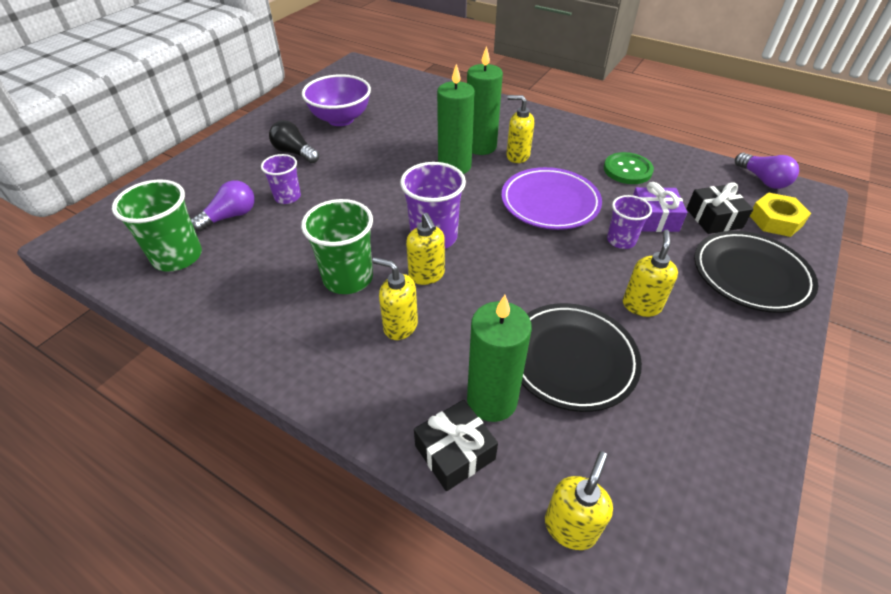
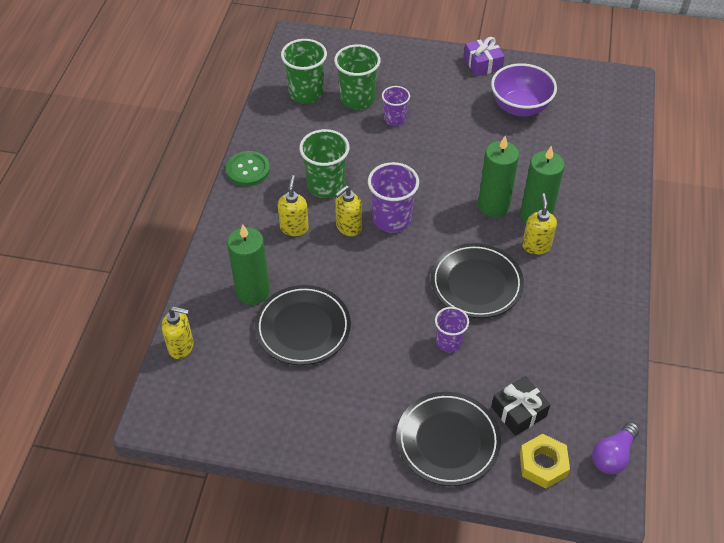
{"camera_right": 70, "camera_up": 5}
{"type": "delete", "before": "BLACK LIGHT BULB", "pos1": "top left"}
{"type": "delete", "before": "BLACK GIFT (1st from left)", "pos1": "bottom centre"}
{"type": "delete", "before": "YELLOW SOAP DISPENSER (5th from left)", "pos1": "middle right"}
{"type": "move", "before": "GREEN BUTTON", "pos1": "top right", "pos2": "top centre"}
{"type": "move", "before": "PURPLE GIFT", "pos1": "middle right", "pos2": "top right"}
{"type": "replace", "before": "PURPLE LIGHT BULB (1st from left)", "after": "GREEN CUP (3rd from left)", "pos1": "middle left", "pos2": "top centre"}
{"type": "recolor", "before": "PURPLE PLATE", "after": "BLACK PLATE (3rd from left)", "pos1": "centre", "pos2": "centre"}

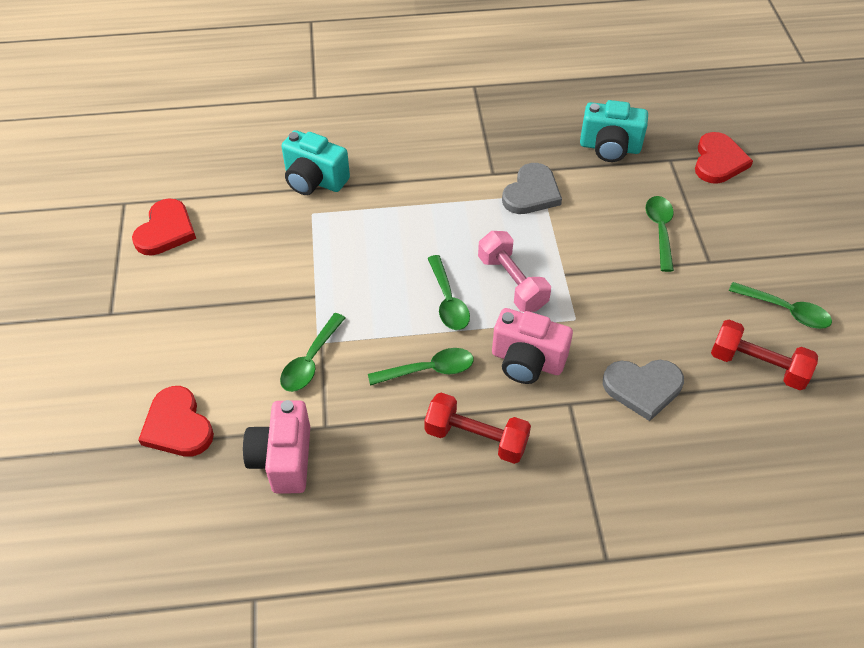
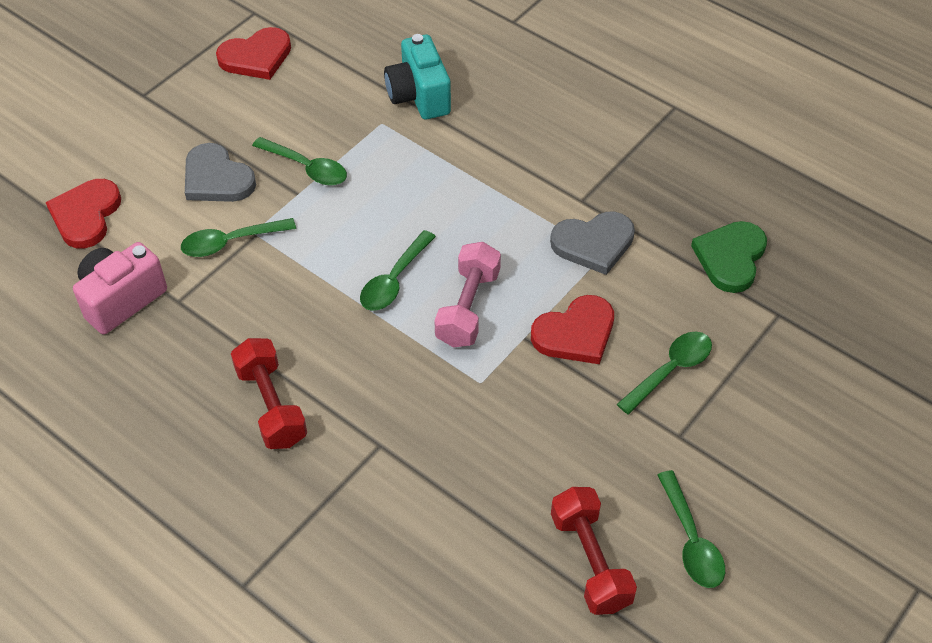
{"camera_right": 45, "camera_up": 0}
{"type": "delete", "before": "PINK CAMERA (2nd from left)", "pos1": "centre"}
{"type": "move", "before": "GREEN SPOON (2nd from left)", "pos1": "centre", "pos2": "top left"}
{"type": "move", "before": "GREY HEART (2nd from left in the first image)", "after": "GREY HEART (1st from left)", "pos1": "middle right", "pos2": "top left"}
{"type": "move", "before": "RED HEART (3rd from left)", "pos1": "top right", "pos2": "centre"}
{"type": "replace", "before": "TURQUOISE CAMERA (2nd from left)", "after": "GREEN HEART", "pos1": "top right", "pos2": "middle right"}

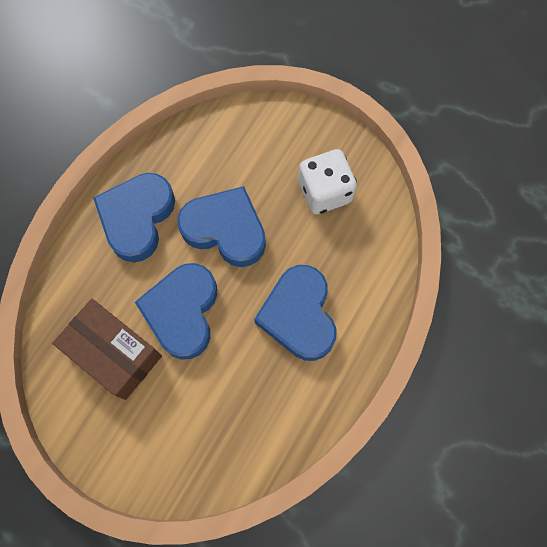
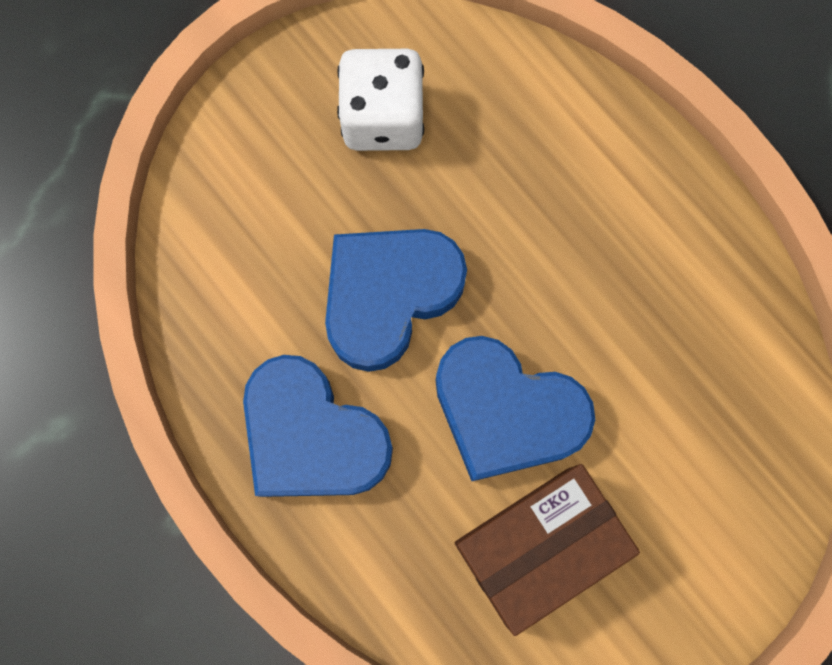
{"camera_right": -70, "camera_up": 5}
{"type": "delete", "before": "BLUE HEART (4th from left)", "pos1": "centre"}

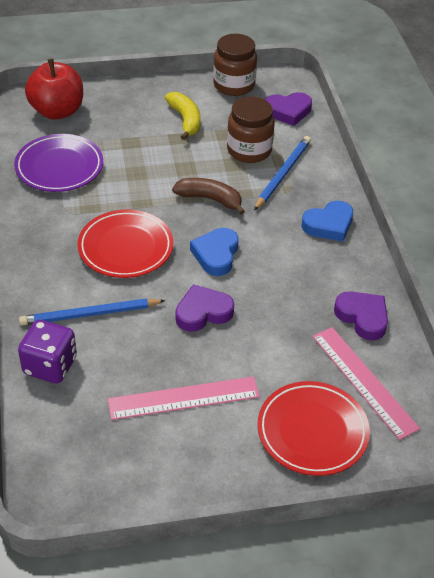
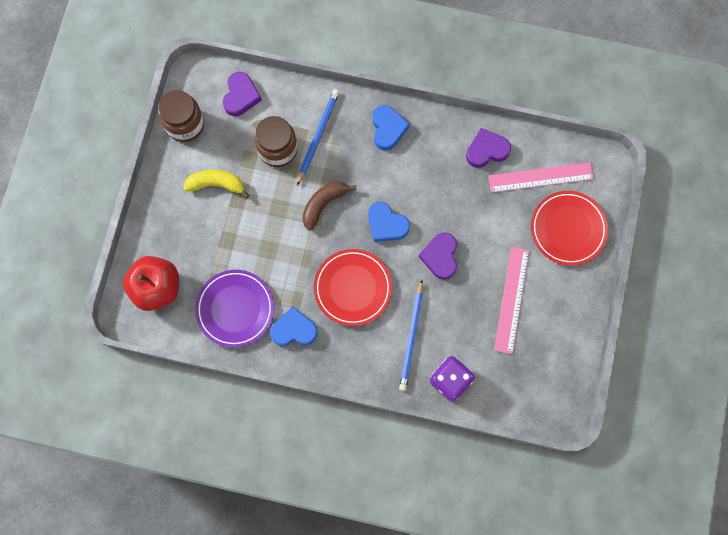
{"camera_right": -65, "camera_up": 30}
{"type": "insert", "after": "BLUE HEART (1st from left)", "pos2": "centre"}
{"type": "rotate", "before": "BLUE PENCIL (2nd from left in the first image)", "pos1": "top centre", "pos2": "top centre", "turn": 60}

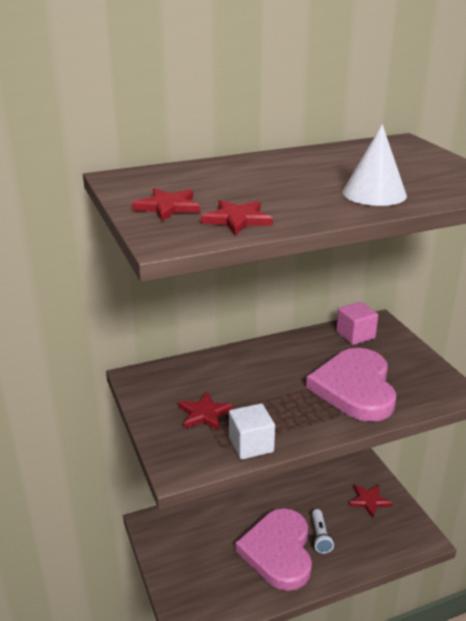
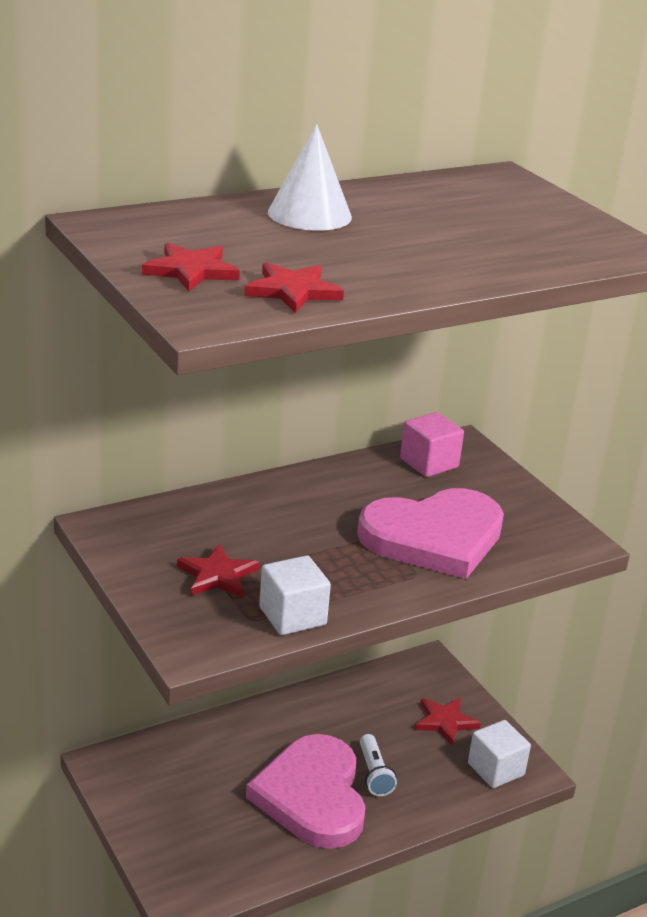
{"camera_right": -10, "camera_up": 0}
{"type": "insert", "after": "WHITE CUBE (2nd from left)", "pos2": "bottom right"}
{"type": "move", "before": "WHITE CONE", "pos1": "top right", "pos2": "top centre"}
{"type": "rotate", "before": "PINK HEART (2nd from left)", "pos1": "middle right", "pos2": "centre", "turn": -105}

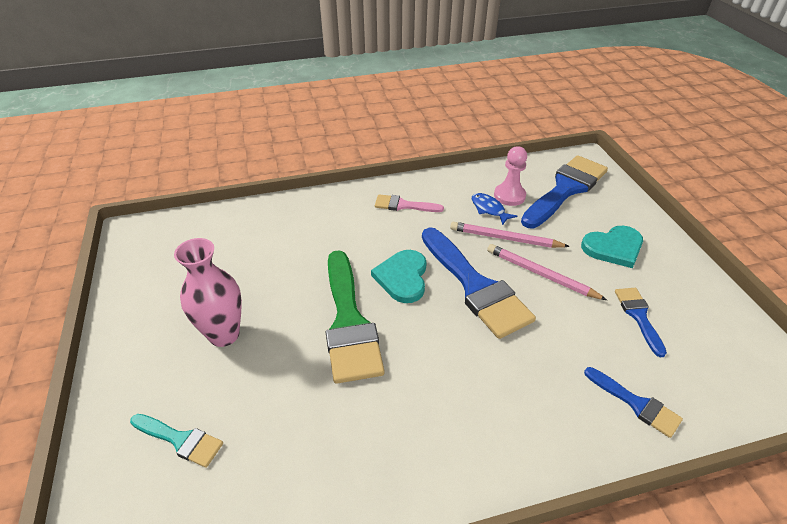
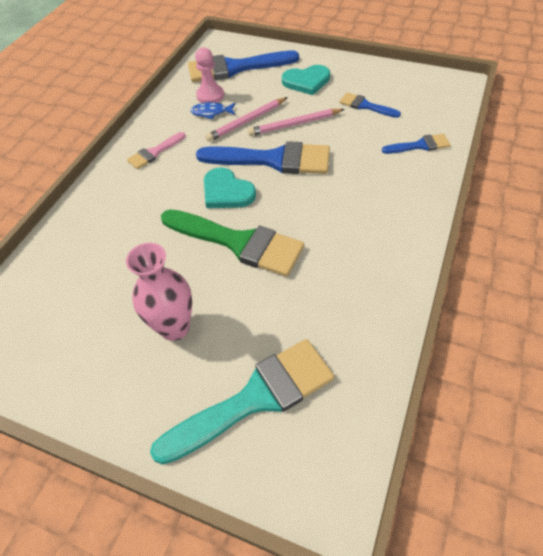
{"camera_right": -50, "camera_up": 10}
{"type": "rotate", "before": "BLUE BRUSH (2nd from left in the first image)", "pos1": "middle right", "pos2": "top centre", "turn": -90}
{"type": "rotate", "before": "TURQUOISE HEART (2nd from left)", "pos1": "middle right", "pos2": "top centre", "turn": 60}
{"type": "resize", "before": "TURQUOISE BRUSH", "pos1": "bottom left", "pos2": "bottom centre", "scale": 1.98}

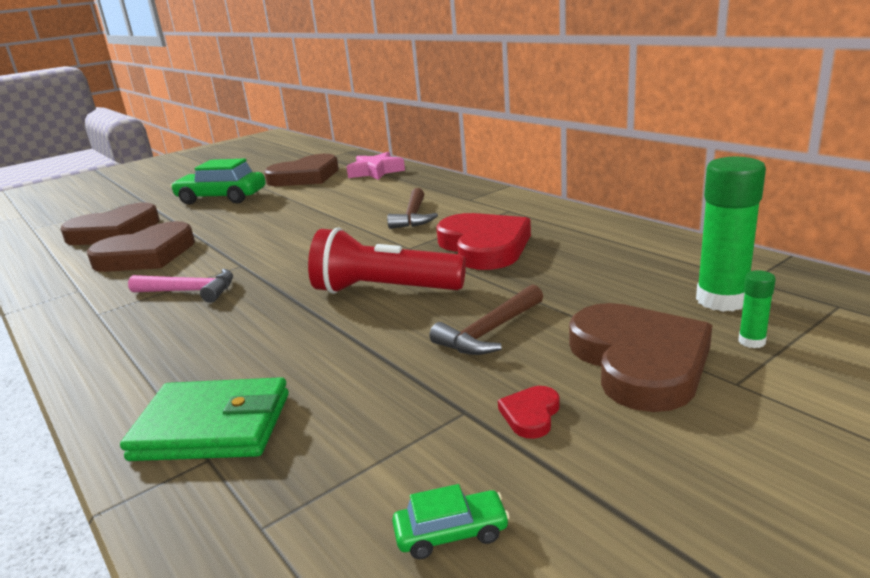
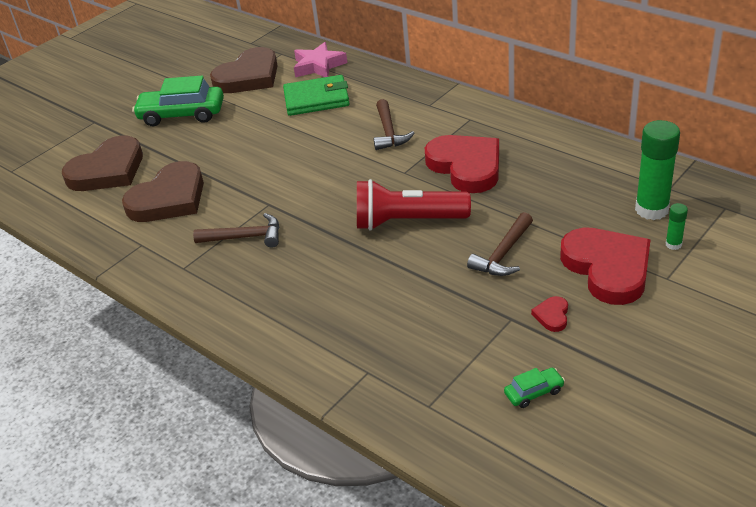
{"camera_right": -10, "camera_up": 15}
{"type": "move", "before": "GREEN WALLET", "pos1": "bottom left", "pos2": "top centre"}
{"type": "recolor", "before": "PINK HAMMER", "after": "BROWN HAMMER (1st from left)", "pos1": "middle left", "pos2": "middle left"}
{"type": "recolor", "before": "BROWN HEART (4th from left)", "after": "RED HEART (3rd from left)", "pos1": "middle right", "pos2": "middle right"}

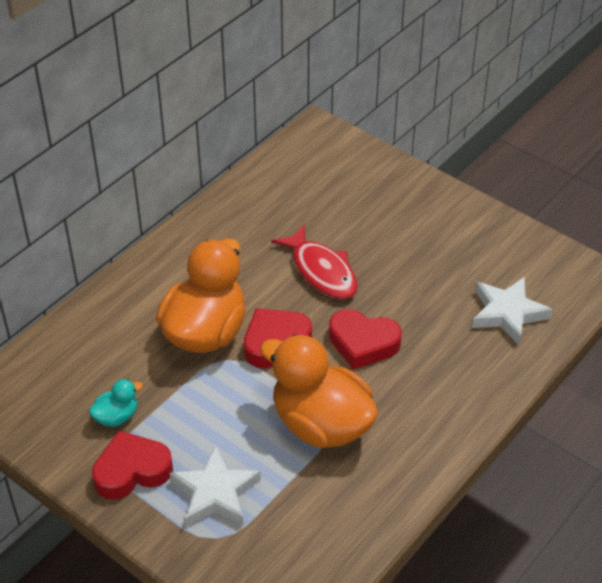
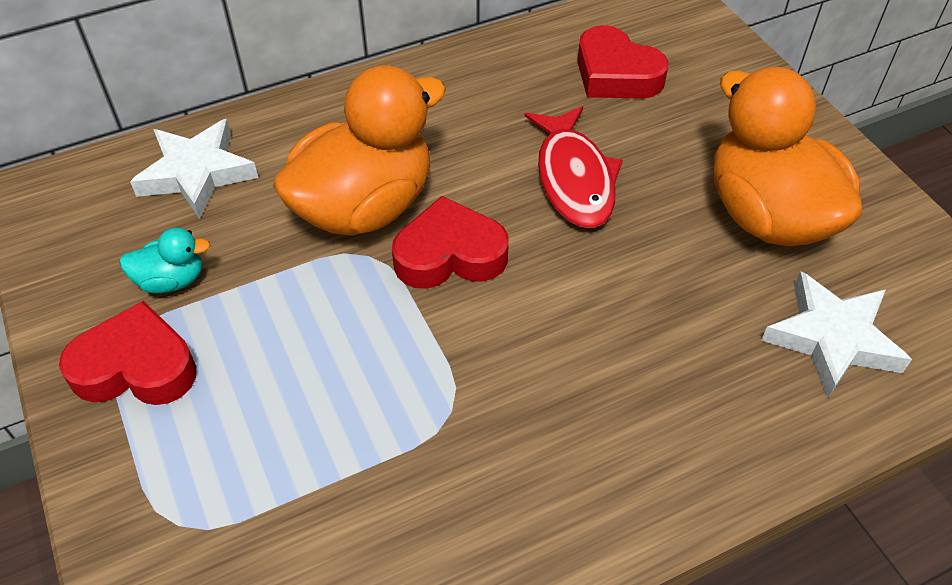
{"camera_right": 25, "camera_up": 5}
{"type": "move", "before": "WHITE STAR (1st from left)", "pos1": "bottom centre", "pos2": "top left"}
{"type": "move", "before": "ORANGE DUCK (2nd from left)", "pos1": "bottom centre", "pos2": "top right"}
{"type": "move", "before": "RED HEART (3rd from left)", "pos1": "centre", "pos2": "top centre"}

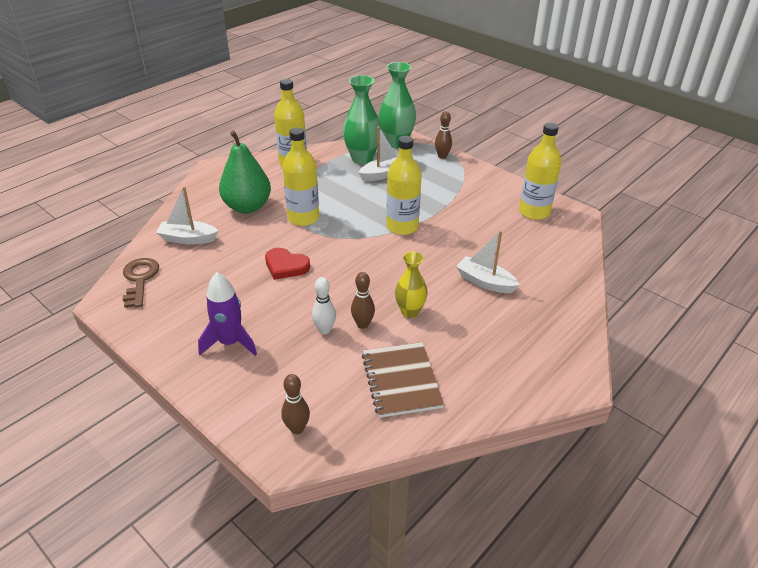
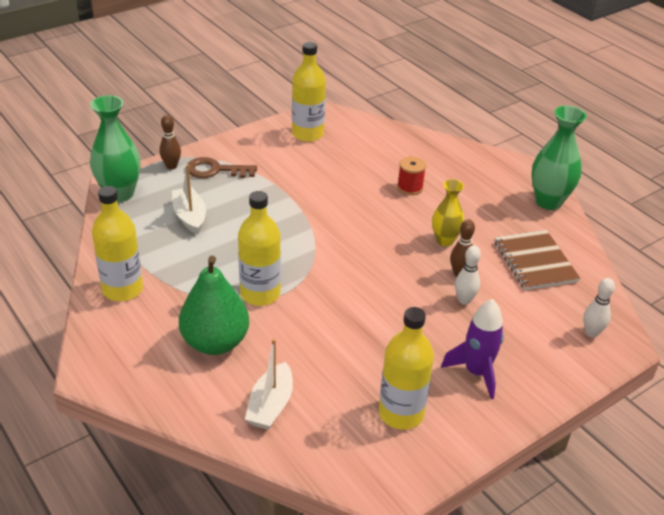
{"camera_right": -80, "camera_up": 0}
{"type": "delete", "before": "RED HEART", "pos1": "centre"}
{"type": "move", "before": "BROWN KEY", "pos1": "middle left", "pos2": "top centre"}
{"type": "move", "before": "GREEN VASE (1st from left in the first image)", "after": "GREEN VASE (2nd from left)", "pos1": "top centre", "pos2": "top right"}
{"type": "move", "before": "YELLOW BOTTLE (3rd from left in the first image)", "after": "YELLOW BOTTLE (4th from left)", "pos1": "top centre", "pos2": "bottom centre"}
{"type": "replace", "before": "WHITE BOAT (3rd from left)", "after": "RED SPOOL", "pos1": "centre", "pos2": "centre"}
{"type": "recolor", "before": "BROWN BOWLING PIN (1st from left)", "after": "WHITE BOWLING PIN (2nd from left)", "pos1": "bottom centre", "pos2": "middle right"}
{"type": "rotate", "before": "BROWN NOTEBOOK", "pos1": "bottom centre", "pos2": "middle right", "turn": 75}

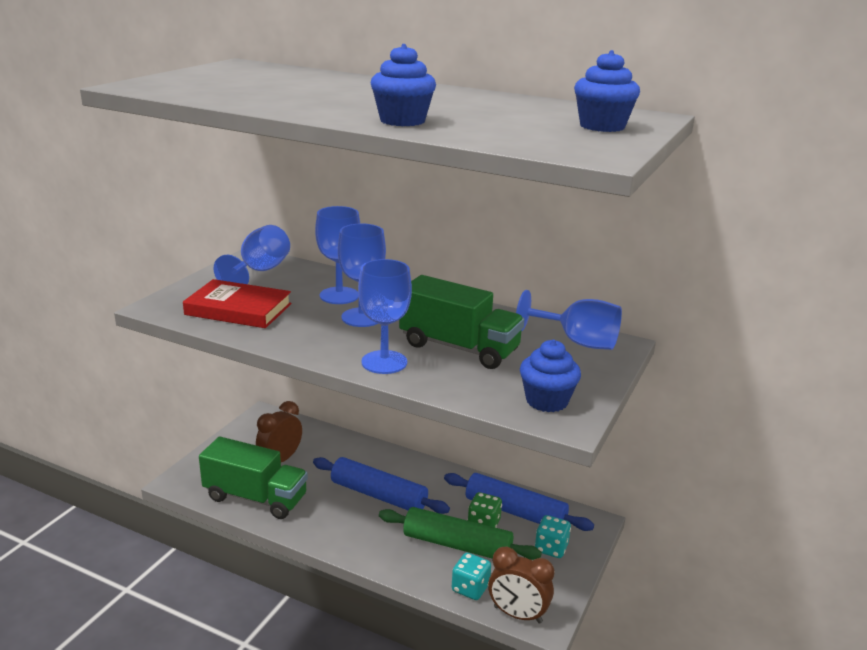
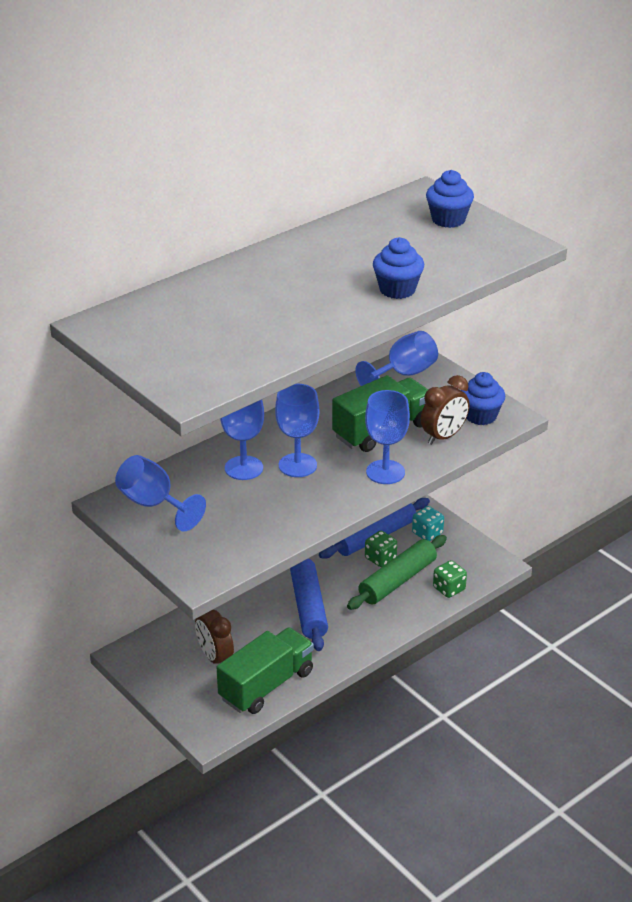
{"camera_right": -65, "camera_up": 10}
{"type": "delete", "before": "RED BOOK", "pos1": "middle left"}
{"type": "move", "before": "BROWN CLOCK (2nd from left)", "pos1": "bottom centre", "pos2": "middle right"}
{"type": "recolor", "before": "TURQUOISE DICE (1st from left)", "after": "GREEN DICE (2nd from left)", "pos1": "bottom centre", "pos2": "middle right"}
{"type": "rotate", "before": "BLUE ROLLING PIN (1st from left)", "pos1": "bottom centre", "pos2": "bottom centre", "turn": -60}

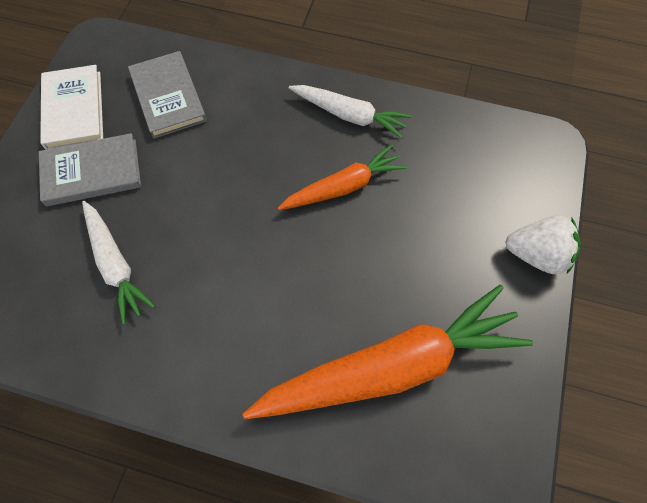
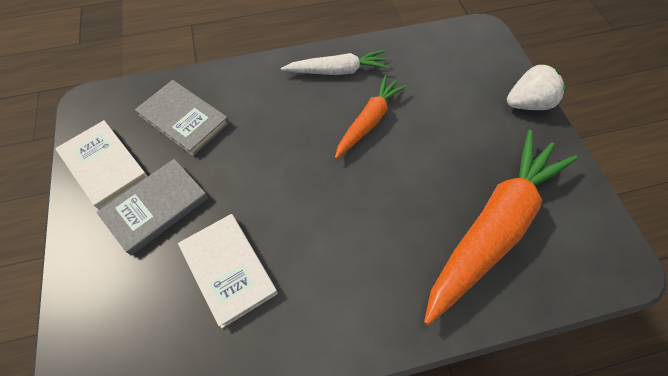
{"camera_right": -30, "camera_up": -5}
{"type": "replace", "before": "WHITE CARROT (1st from left)", "after": "WHITE BOOK (2nd from left)", "pos1": "middle left", "pos2": "bottom centre"}

